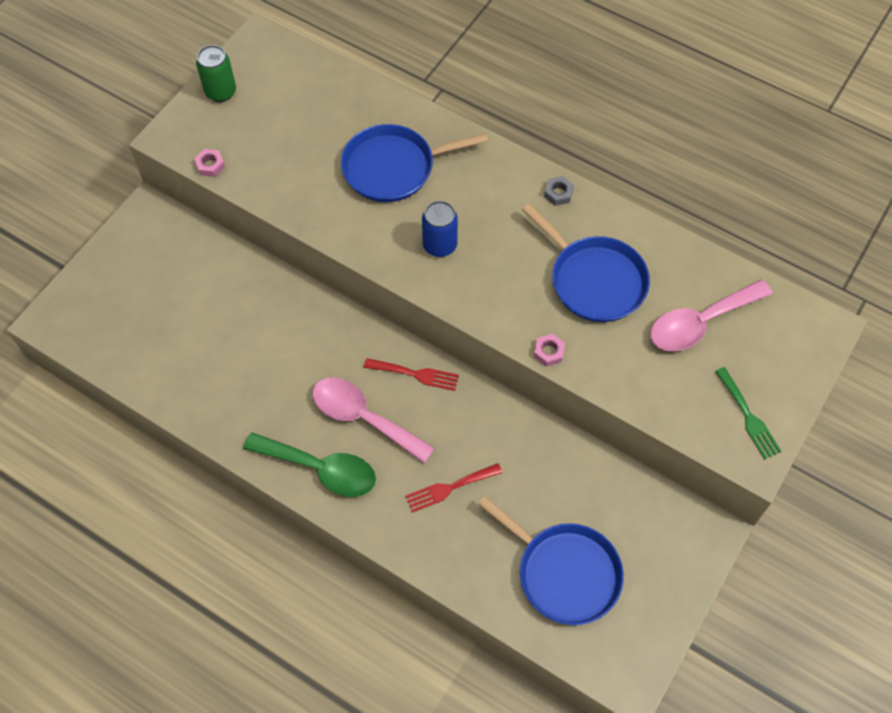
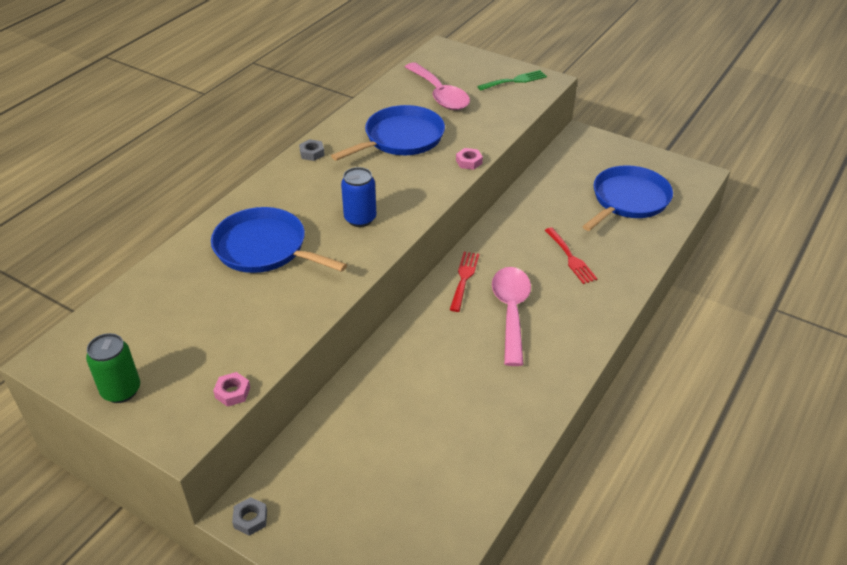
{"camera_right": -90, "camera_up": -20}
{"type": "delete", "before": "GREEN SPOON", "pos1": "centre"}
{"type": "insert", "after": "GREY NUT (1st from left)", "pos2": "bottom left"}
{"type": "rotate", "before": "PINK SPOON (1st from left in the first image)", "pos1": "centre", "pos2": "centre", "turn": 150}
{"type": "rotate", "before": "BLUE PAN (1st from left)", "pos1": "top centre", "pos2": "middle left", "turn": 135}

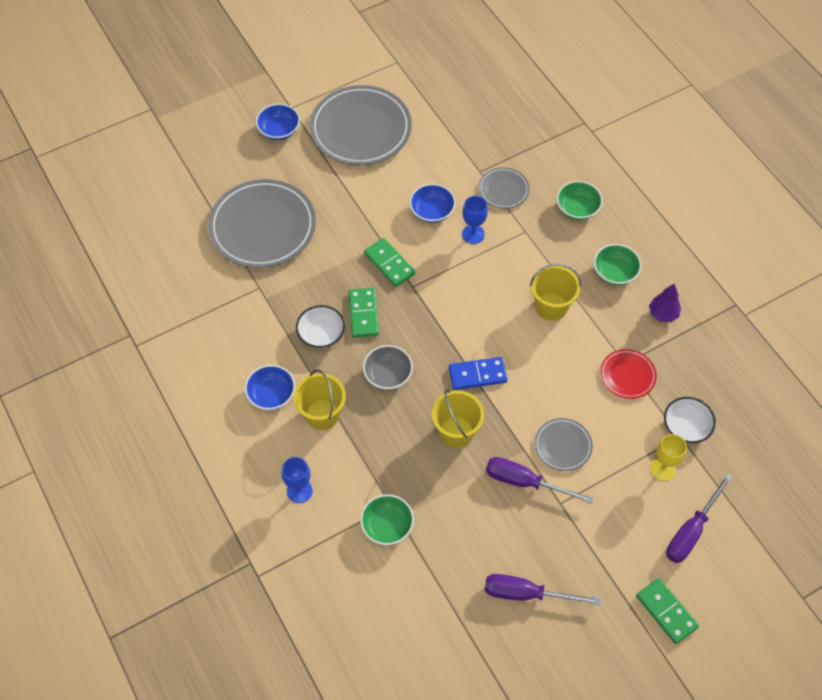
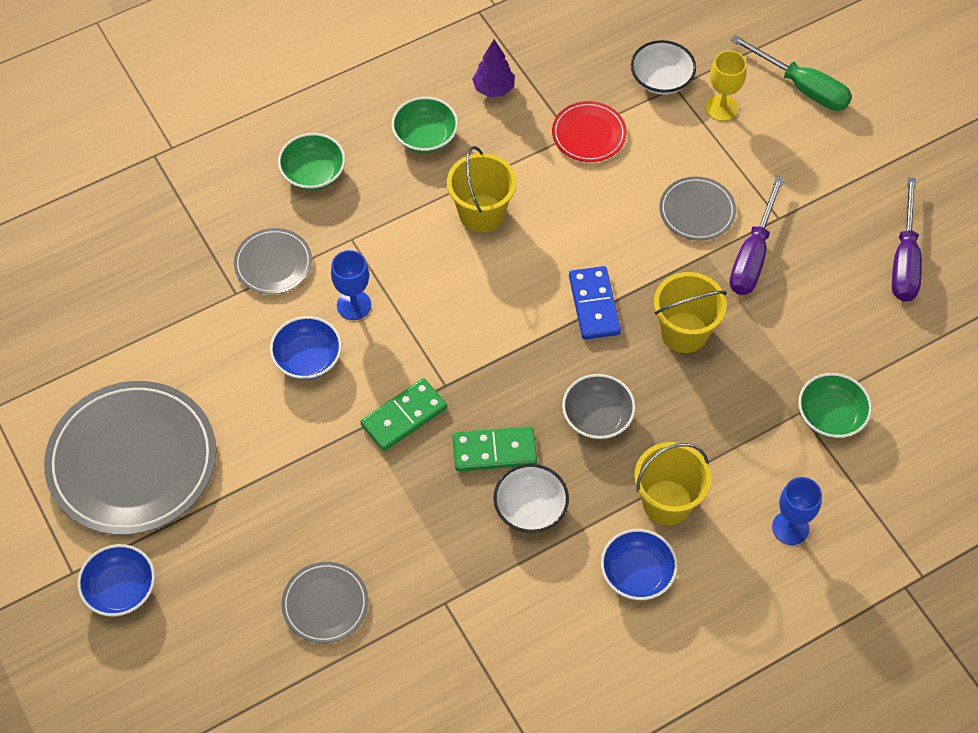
{"camera_right": -90, "camera_up": 0}
{"type": "delete", "before": "GREEN DOMINO (3rd from left)", "pos1": "bottom right"}
{"type": "recolor", "before": "PURPLE SCREWDRIVER (3rd from left)", "after": "GREEN SCREWDRIVER", "pos1": "bottom right", "pos2": "top right"}
{"type": "resize", "before": "GREY PLATE (1st from left in the first image)", "pos1": "top left", "pos2": "bottom left", "scale": 0.49}

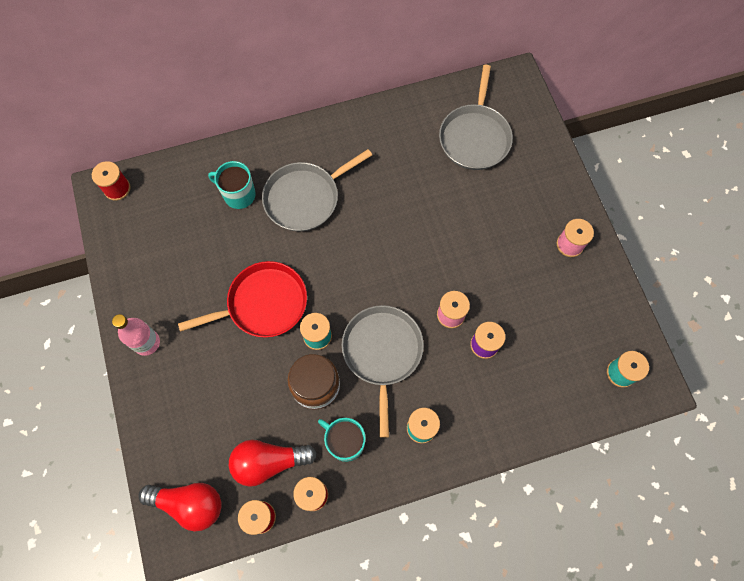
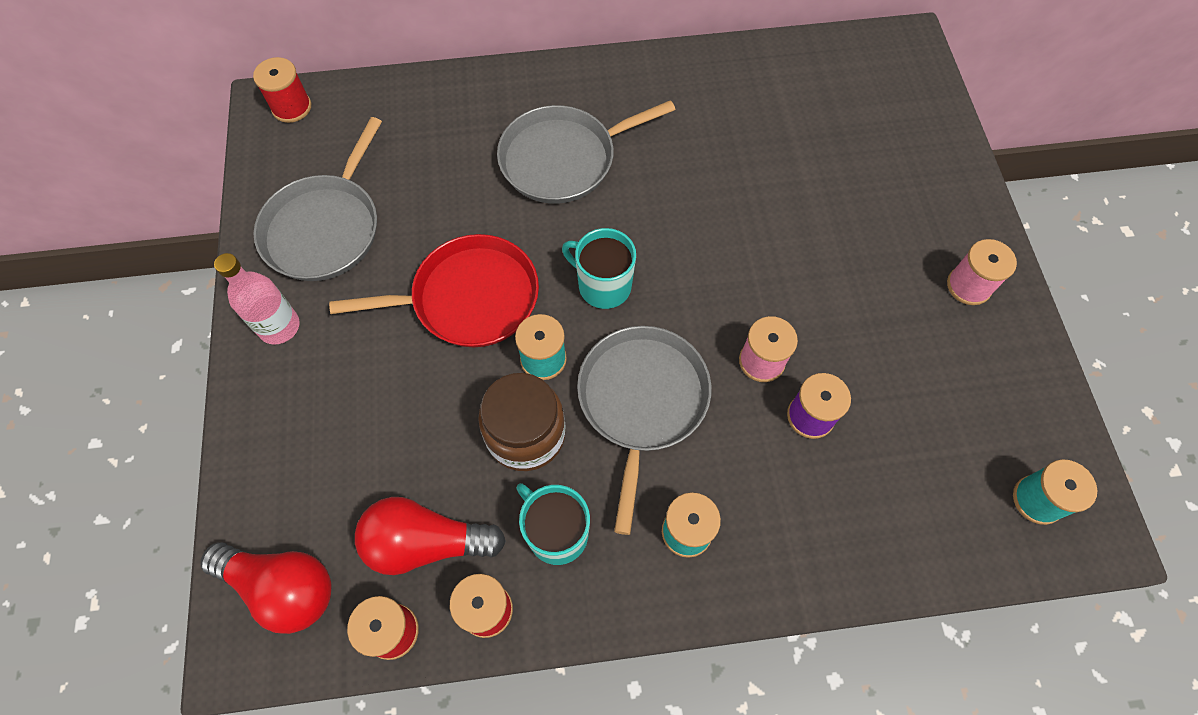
{"camera_right": 10, "camera_up": -5}
{"type": "move", "before": "TURQUOISE MUG (1st from left in the first image)", "after": "TURQUOISE MUG (2nd from left)", "pos1": "top left", "pos2": "centre"}
{"type": "move", "before": "GREY PAN (3rd from left in the first image)", "after": "GREY PAN (1st from left)", "pos1": "top centre", "pos2": "top left"}

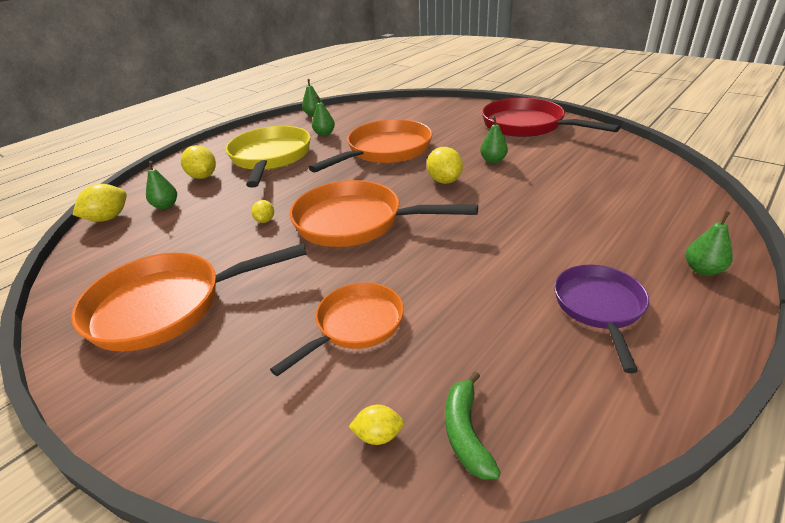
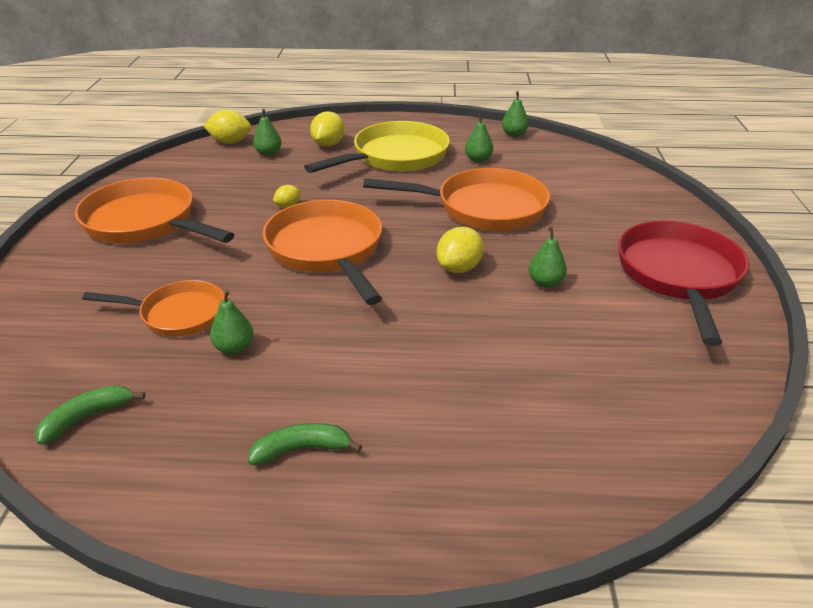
{"camera_right": 50, "camera_up": 0}
{"type": "delete", "before": "YELLOW LEMON (4th from left)", "pos1": "bottom centre"}
{"type": "move", "before": "GREEN PEAR (5th from left in the first image)", "after": "GREEN PEAR (1st from left)", "pos1": "middle right", "pos2": "middle left"}
{"type": "replace", "before": "PURPLE PAN", "after": "GREEN BANANA (2nd from left)", "pos1": "middle right", "pos2": "bottom centre"}

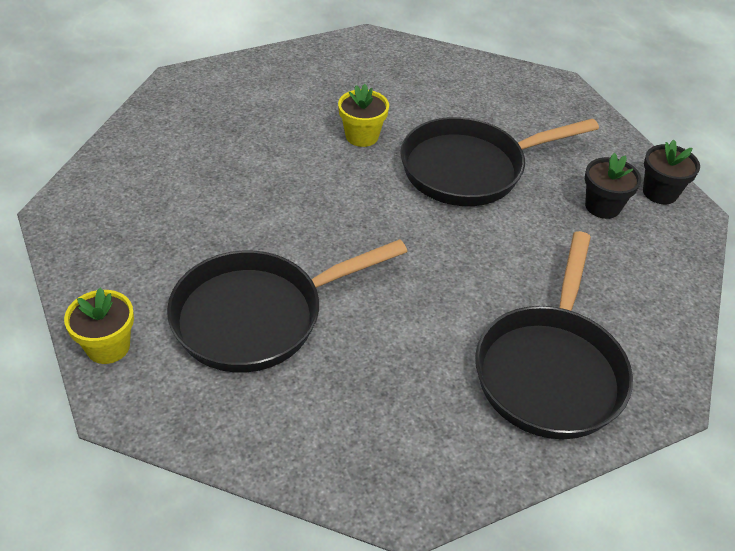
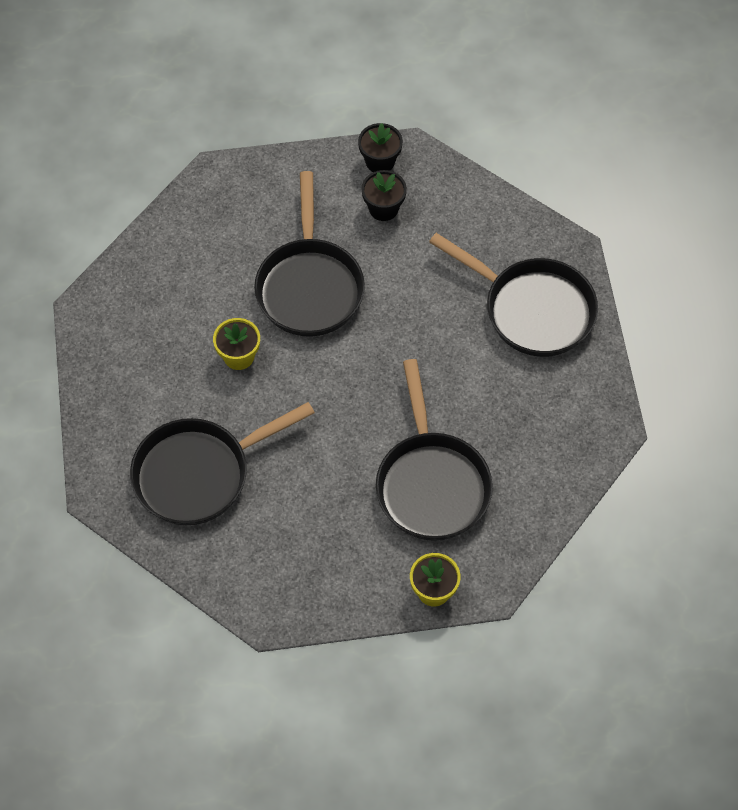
{"camera_right": -70, "camera_up": 15}
{"type": "insert", "after": "BLACK PAN (1st from left)", "pos2": "middle left"}

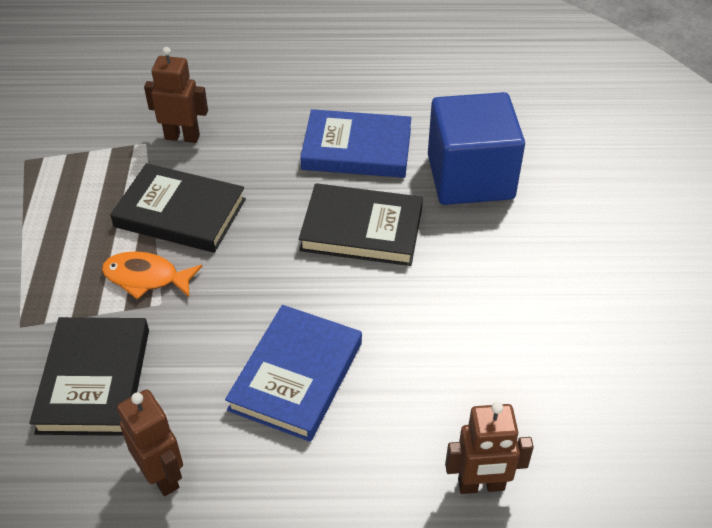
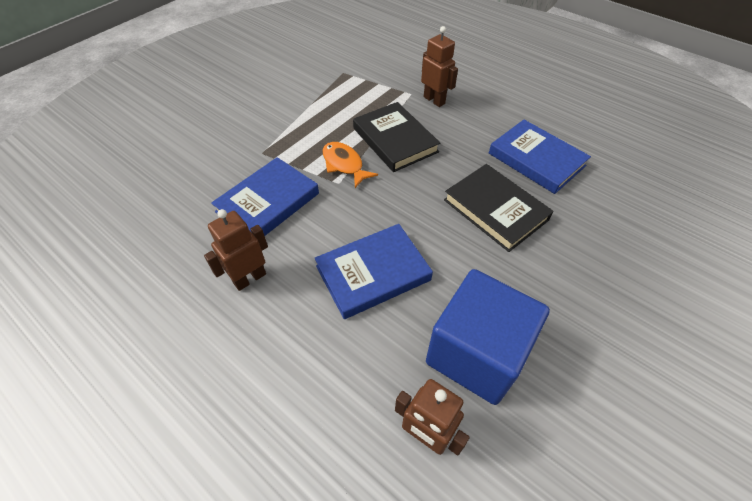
{"camera_right": 40, "camera_up": 5}
{"type": "move", "before": "BLUE CUBE", "pos1": "top right", "pos2": "bottom centre"}
{"type": "recolor", "before": "BLACK BOOK (1st from left)", "after": "BLUE BOOK (1st from left)", "pos1": "bottom left", "pos2": "centre"}
{"type": "rotate", "before": "BROWN ROBOT (1st from left)", "pos1": "bottom left", "pos2": "middle left", "turn": -135}

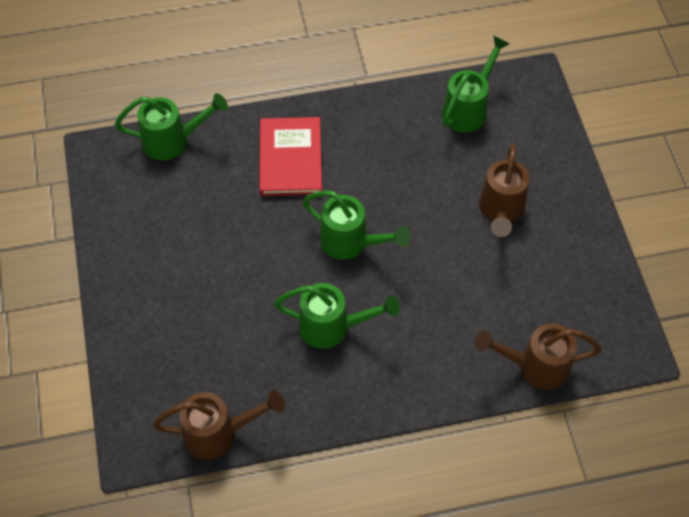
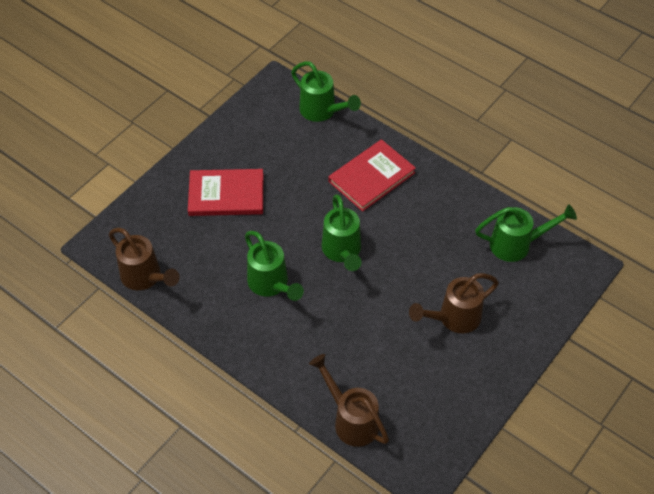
{"camera_right": 50, "camera_up": -5}
{"type": "insert", "after": "RED BOOK (1st from left)", "pos2": "centre"}

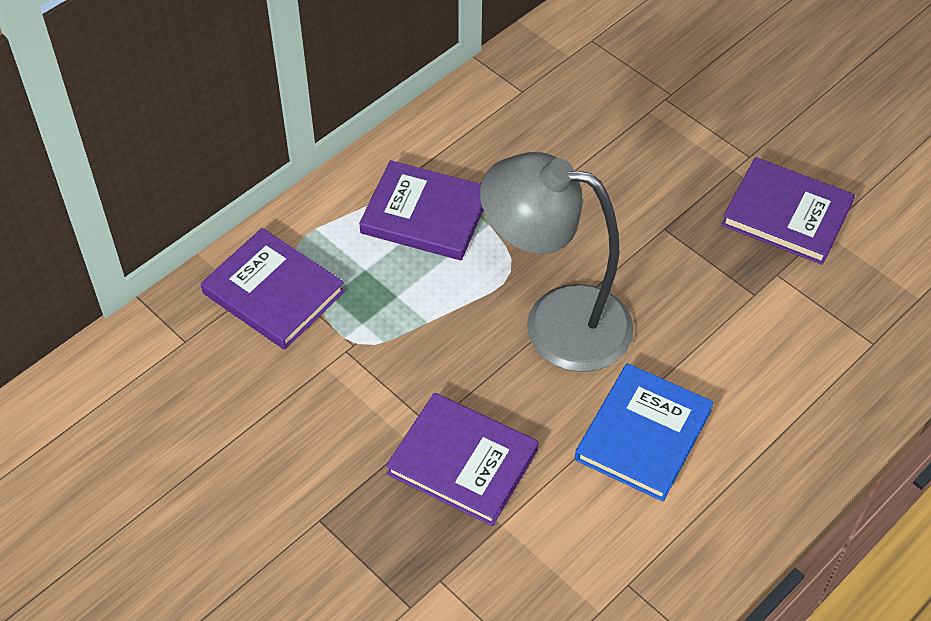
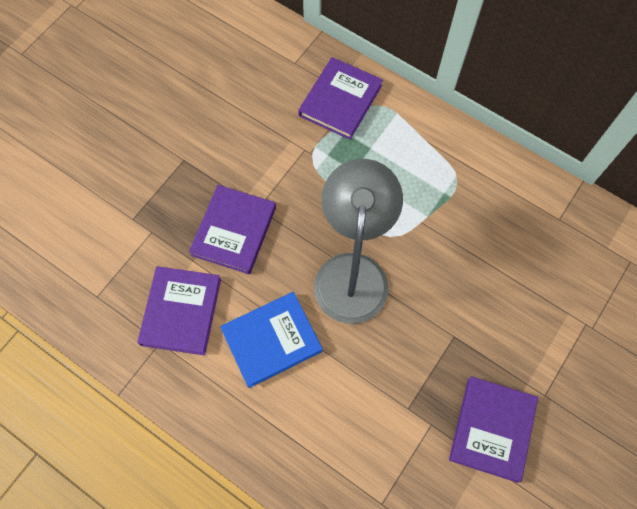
{"camera_right": 80, "camera_up": 15}
{"type": "move", "before": "PURPLE BOOK (2nd from left in the first image)", "after": "PURPLE BOOK (1st from left)", "pos1": "centre", "pos2": "middle left"}
{"type": "rotate", "before": "BLUE BOOK", "pos1": "bottom right", "pos2": "bottom centre", "turn": -45}

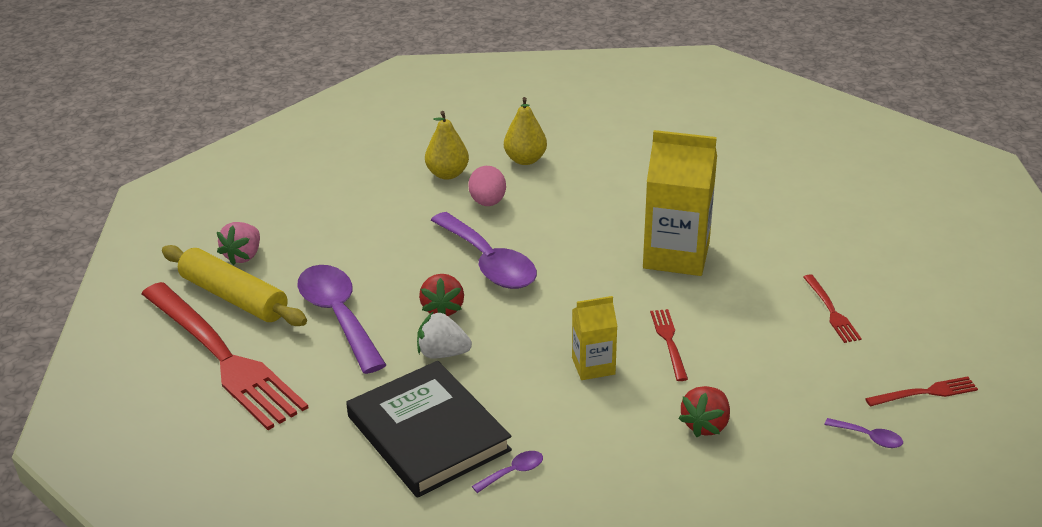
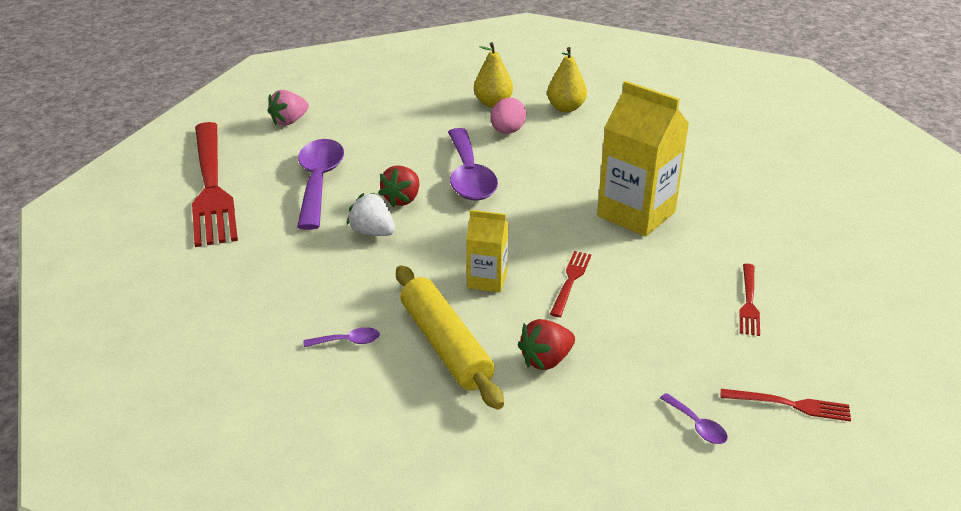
{"camera_right": 25, "camera_up": 0}
{"type": "delete", "before": "BLACK BOOK", "pos1": "bottom centre"}
{"type": "move", "before": "YELLOW ROLLING PIN", "pos1": "middle left", "pos2": "centre"}

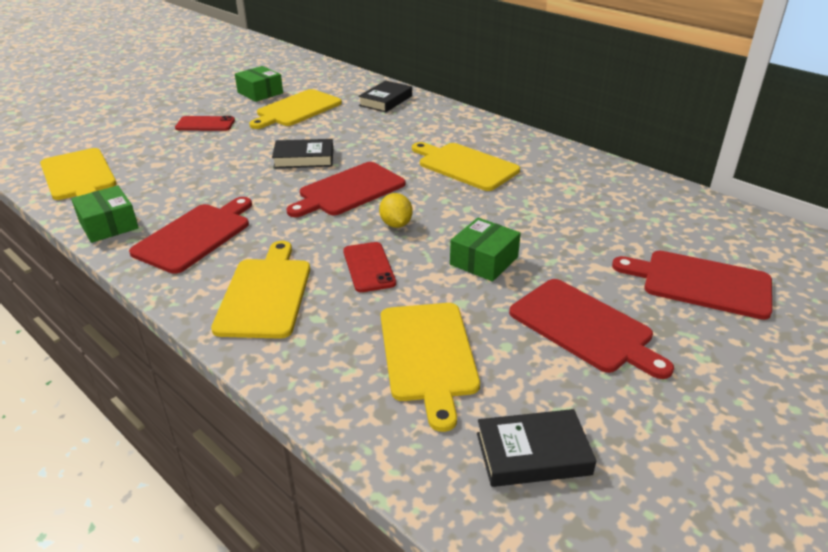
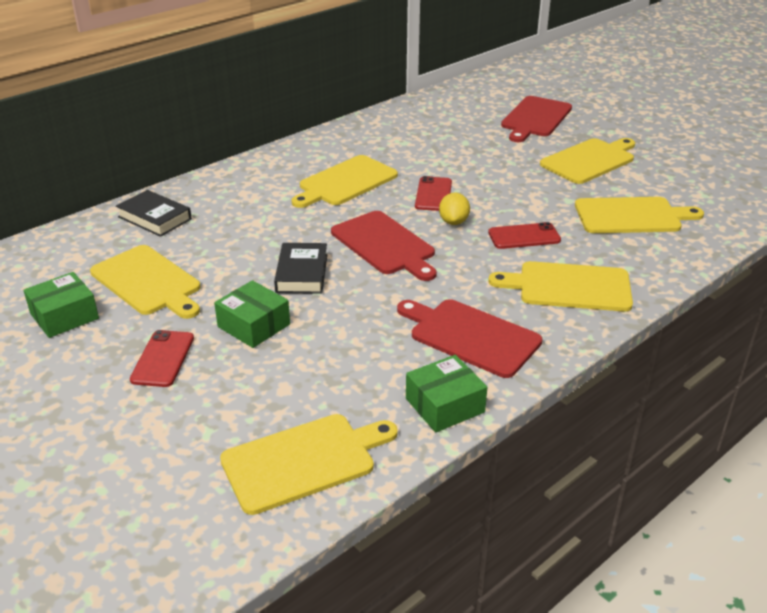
{"camera_right": -85, "camera_up": 0}
{"type": "delete", "before": "BLACK BOOK (3rd from left)", "pos1": "bottom centre"}
{"type": "insert", "after": "RED PHONE (2nd from left)", "pos2": "top centre"}
{"type": "move", "before": "GREEN BOX (3rd from left in the first image)", "after": "GREEN BOX (2nd from left)", "pos1": "centre", "pos2": "middle left"}
{"type": "recolor", "before": "RED CUTTING BOARD (3rd from left)", "after": "YELLOW CUTTING BOARD (5th from left)", "pos1": "middle right", "pos2": "top right"}
{"type": "rotate", "before": "YELLOW LEMON", "pos1": "centre", "pos2": "centre", "turn": -75}

